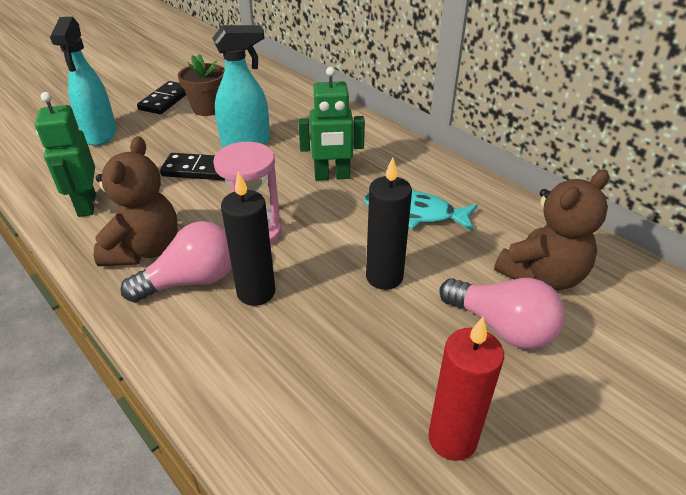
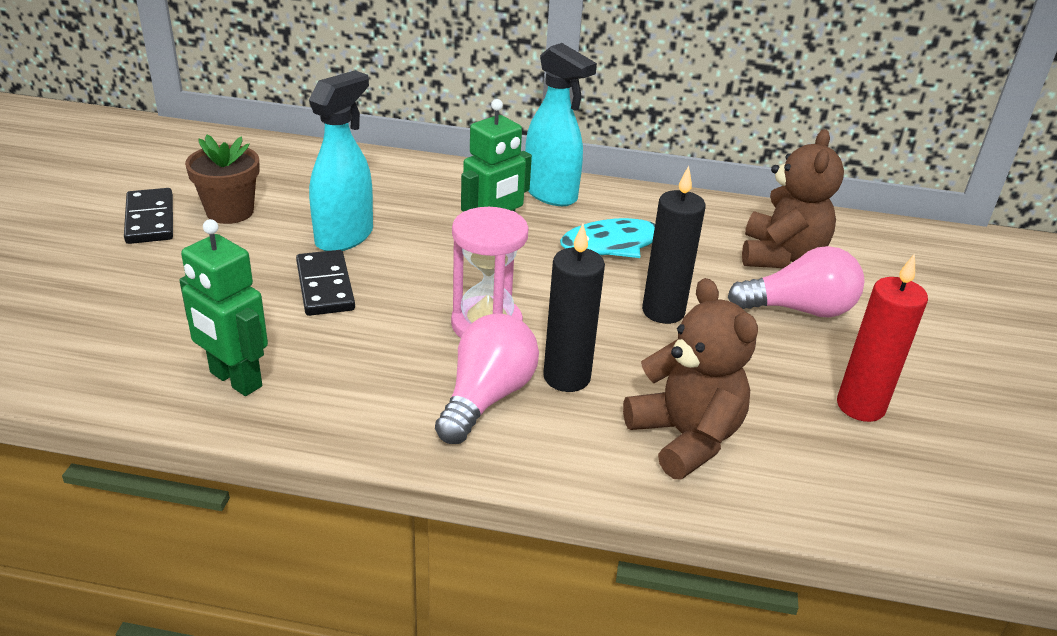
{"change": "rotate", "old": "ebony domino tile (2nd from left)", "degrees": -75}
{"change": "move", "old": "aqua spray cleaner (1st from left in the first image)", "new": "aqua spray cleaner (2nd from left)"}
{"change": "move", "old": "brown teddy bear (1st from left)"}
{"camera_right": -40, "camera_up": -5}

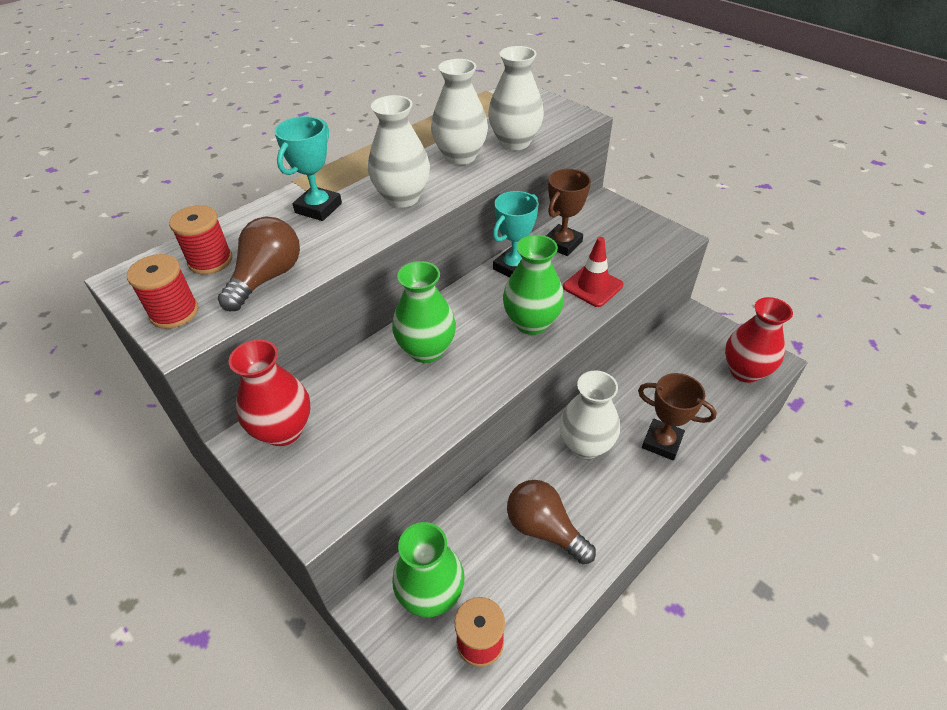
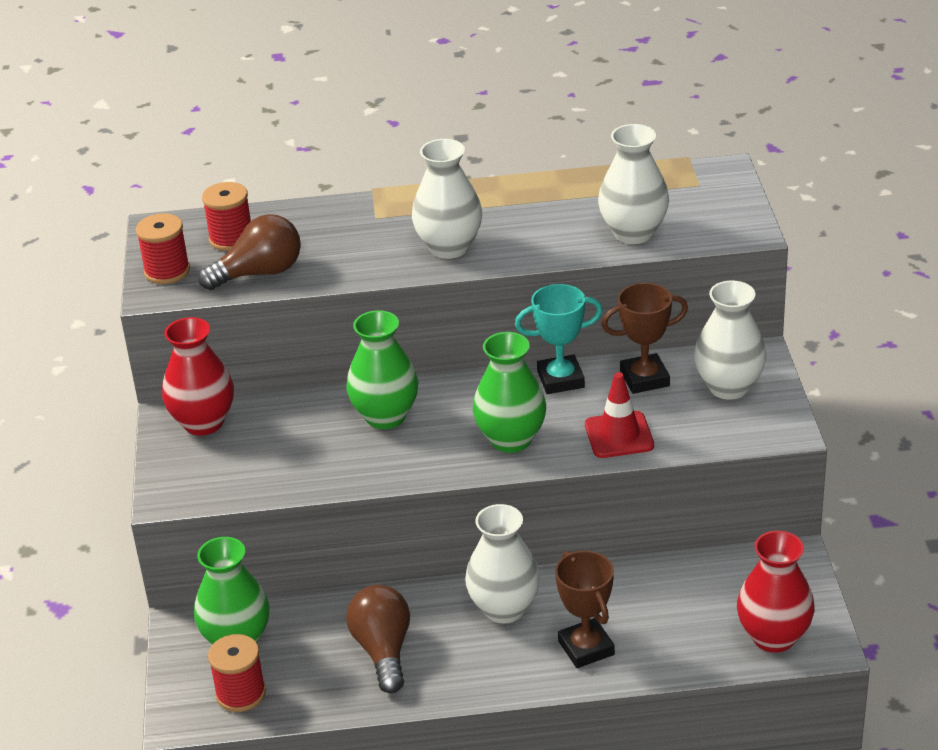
{"change": "move", "old": "snow-white vase (2nd from left in the first image)", "new": "snow-white vase (4th from left)"}
{"change": "delete", "old": "aqua award cup (1st from left)"}
{"camera_right": 40, "camera_up": -10}

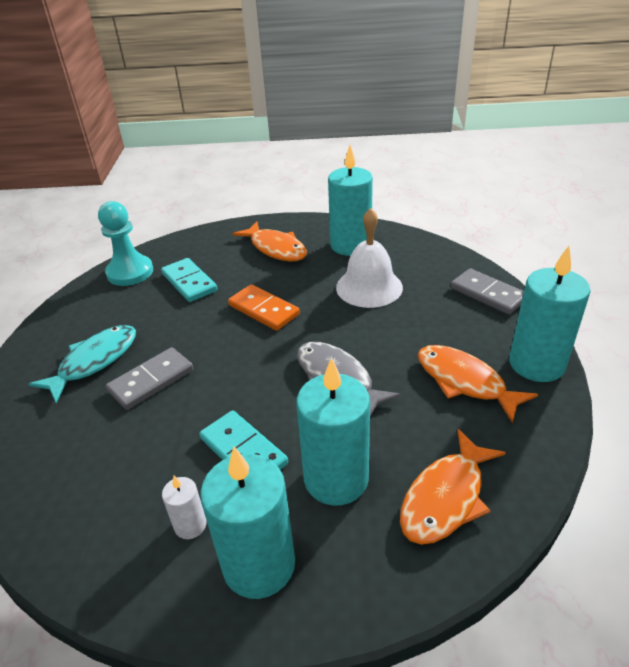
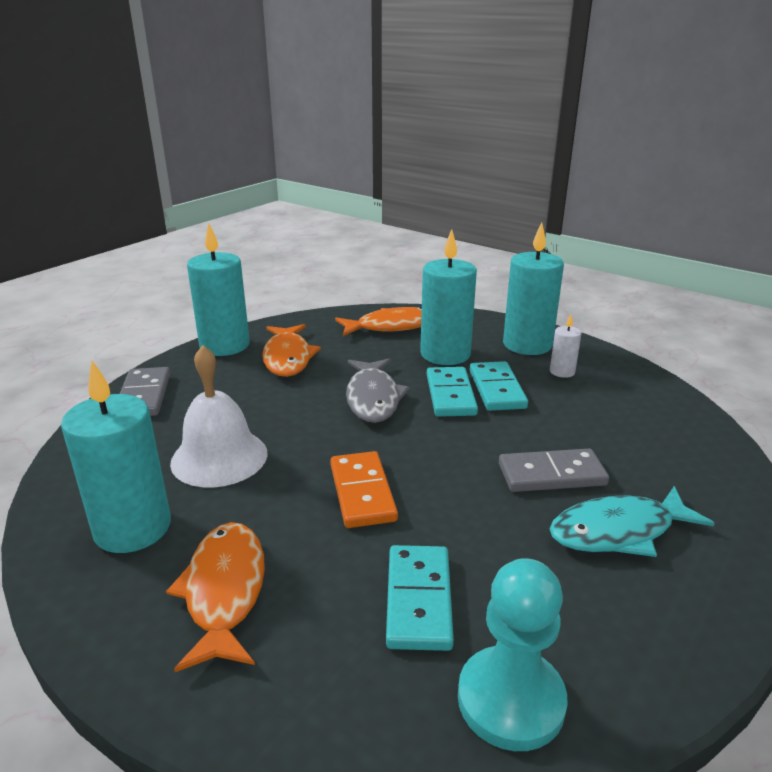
{"change": "insert", "new": "aqua domino tile (2nd from left)"}
{"camera_right": -145, "camera_up": -10}

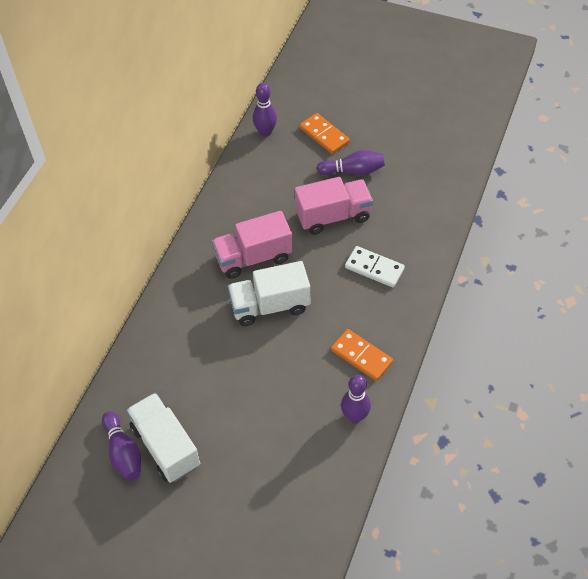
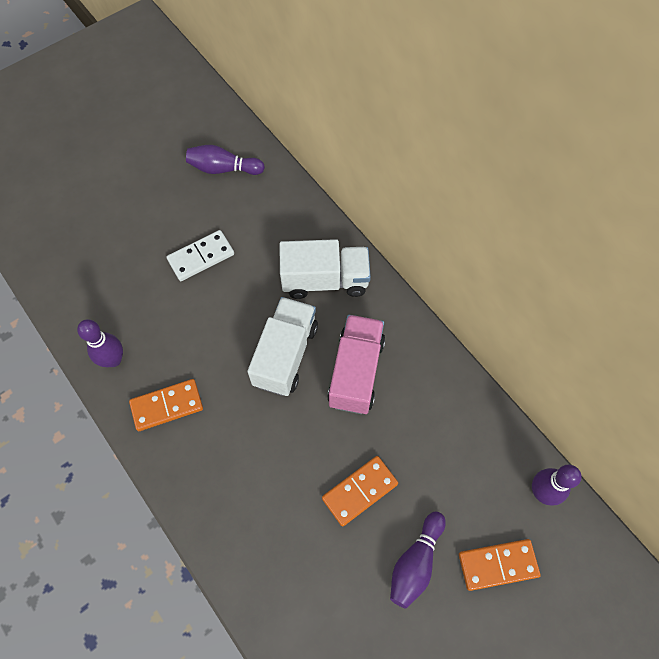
{"change": "move", "old": "snow-white domino tile"}
{"change": "move", "old": "snow-white truck (1st from left in the first image)", "new": "snow-white truck (2nd from left)"}
{"change": "replace", "old": "pink truck (2nd from left)", "new": "orange-coloured domino tile (2nd from left)"}
{"camera_right": 120, "camera_up": 10}

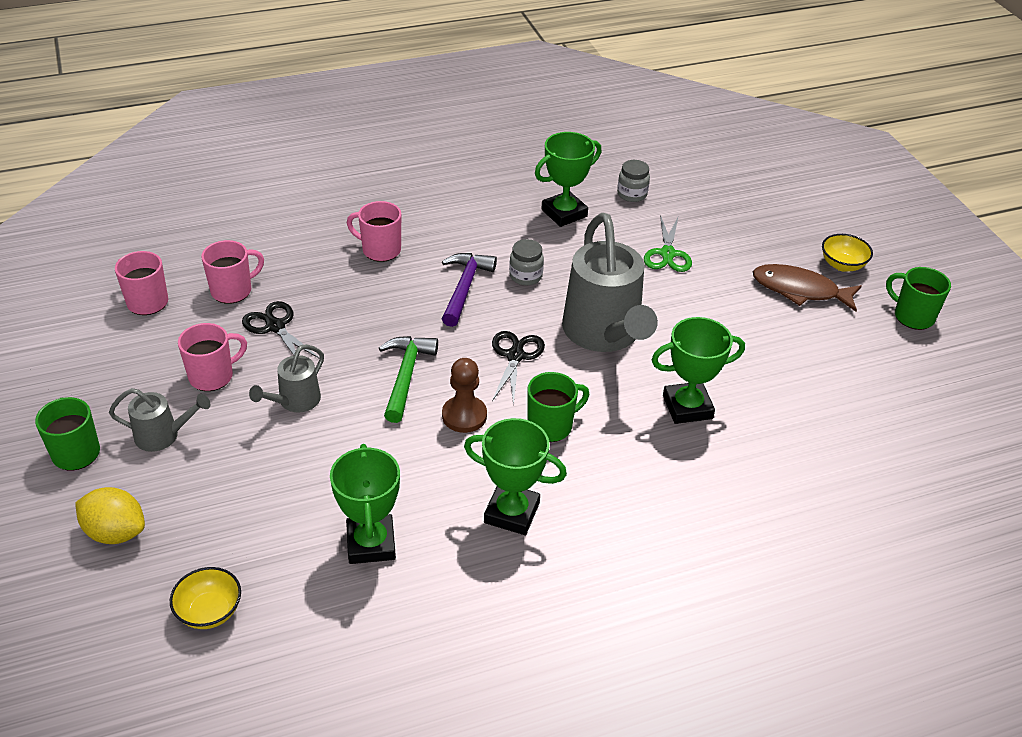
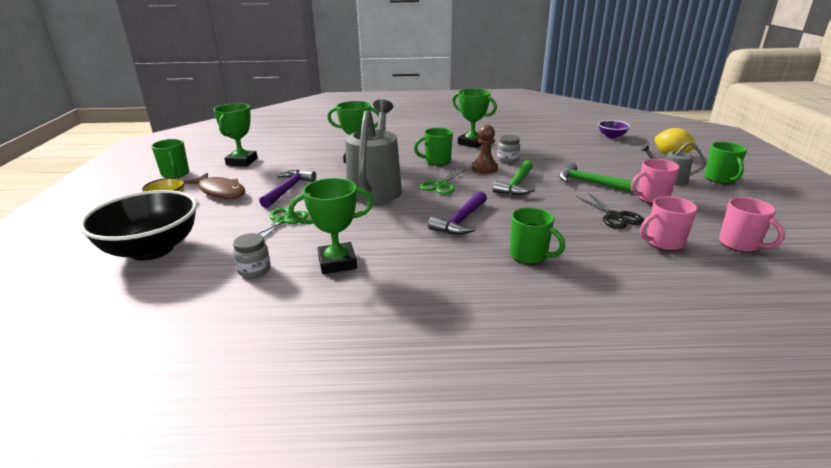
{"change": "insert", "new": "ebony serving bowl"}
{"change": "move", "old": "leaf-green award cup (1st from left)"}
{"change": "insert", "new": "royal purple hammer (1st from left)"}
{"change": "recolor", "old": "ebony scissors (2nd from left)", "new": "leaf-green scissors (2nd from left)"}
{"change": "move", "old": "gray preserve jar (1st from left in the first image)", "new": "gray preserve jar (2nd from left)"}
{"change": "recolor", "old": "pink coffee mug (4th from left)", "new": "leaf-green coffee mug (3rd from left)"}
{"change": "replace", "old": "gray watering can (2nd from left)", "new": "leaf-green hammer (2nd from left)"}
{"change": "recolor", "old": "golden serving bowl (1st from left)", "new": "royal purple serving bowl"}
{"camera_right": -160, "camera_up": -15}

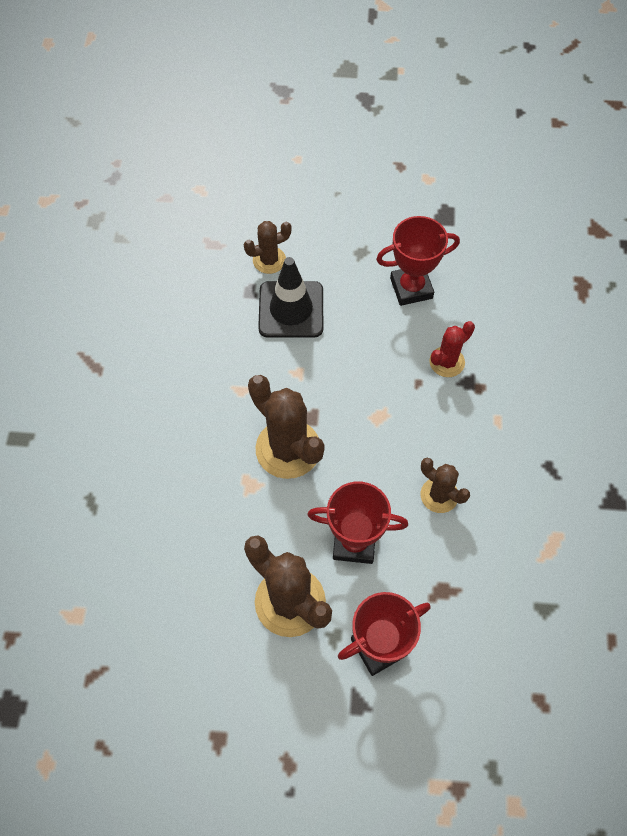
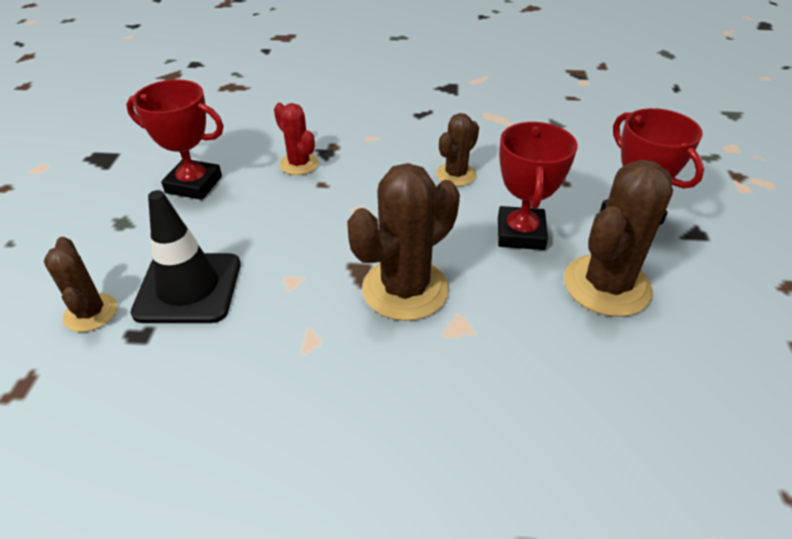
{"change": "rotate", "old": "crimson award cup (3rd from left in the first image)", "degrees": -60}
{"camera_right": -90, "camera_up": -20}

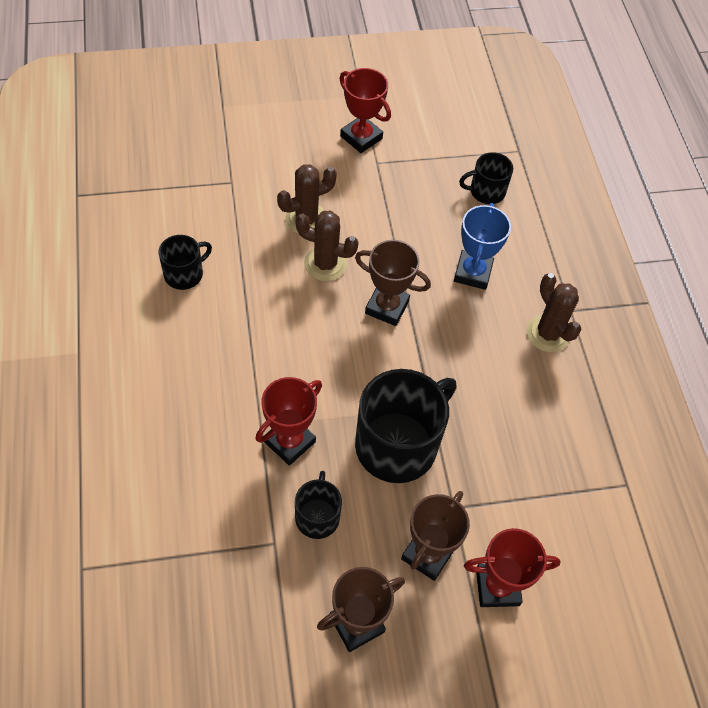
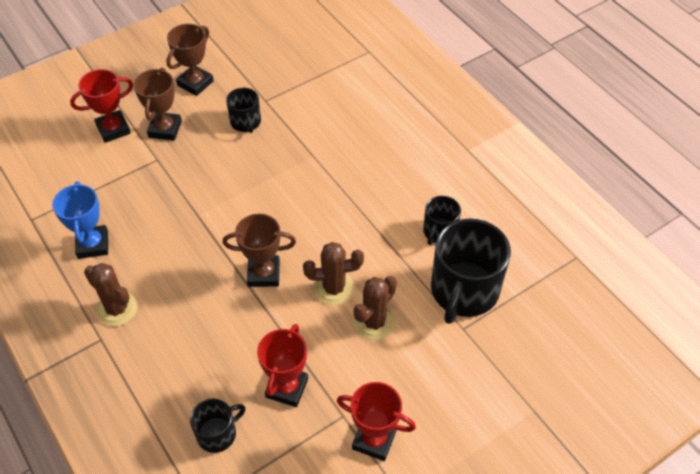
{"change": "move", "old": "blue award cup"}
{"change": "move", "old": "crimson award cup (1st from left in the first image)", "new": "crimson award cup (2nd from left)"}
{"change": "move", "old": "ebony coffee mug (3rd from left in the first image)", "new": "ebony coffee mug (4th from left)"}
{"camera_right": 160, "camera_up": -5}

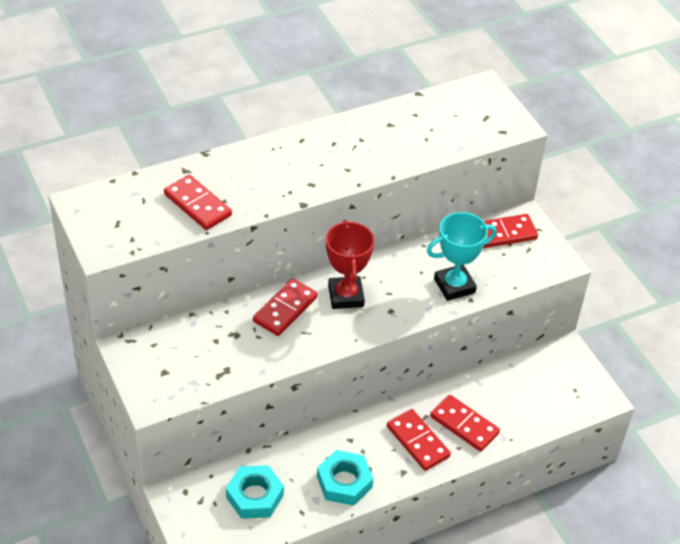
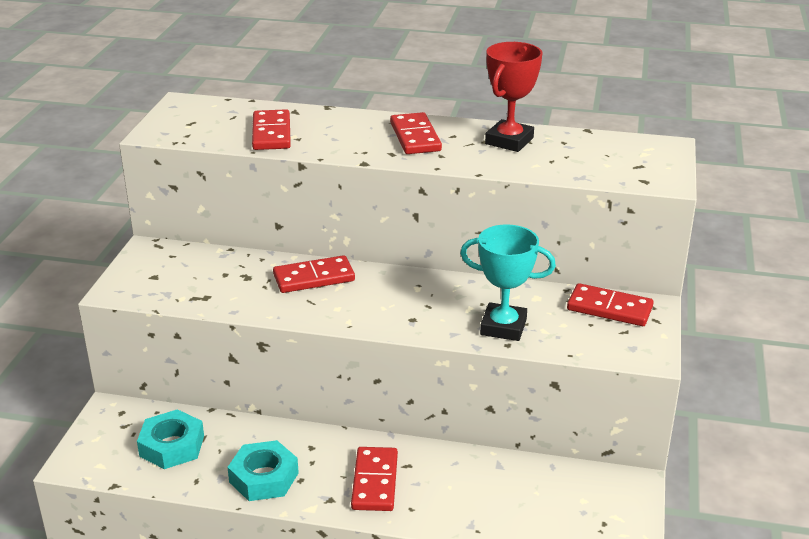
{"change": "move", "old": "crimson domino tile (4th from left)"}
{"change": "move", "old": "crimson award cup"}
{"camera_right": 40, "camera_up": -15}

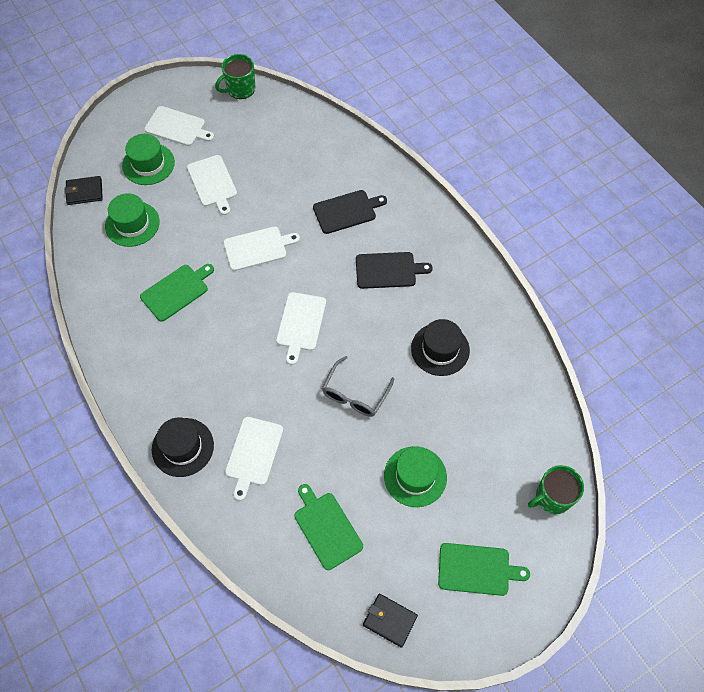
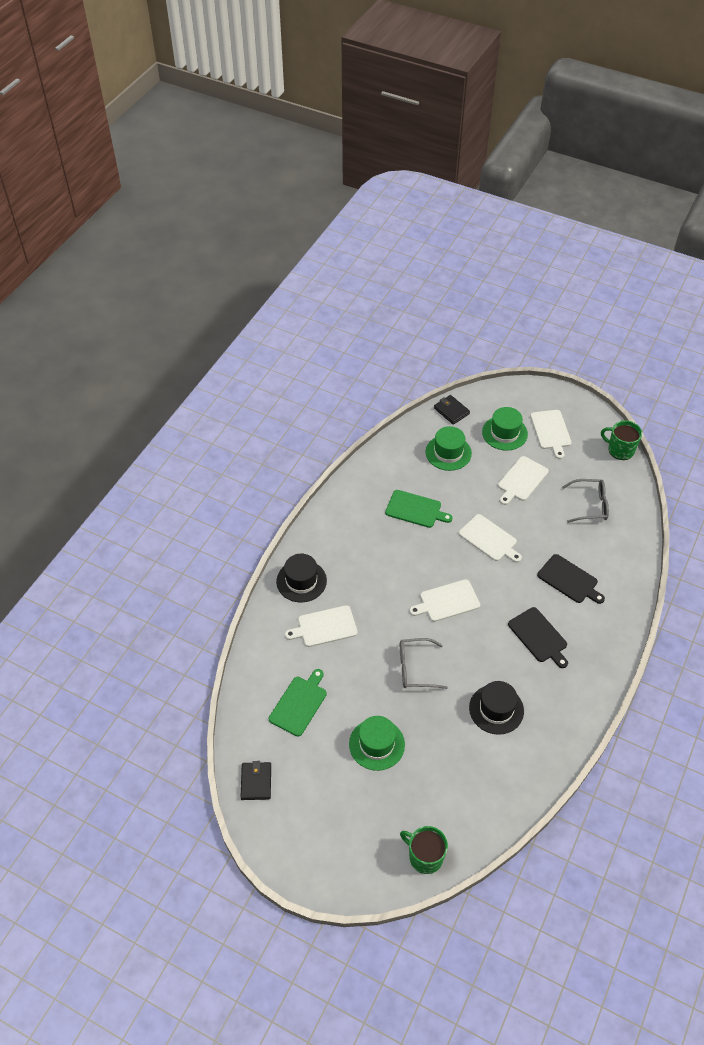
{"change": "insert", "new": "gray spectacles (2nd from left)"}
{"change": "delete", "old": "leaf-green cutting board (3rd from left)"}
{"camera_right": 60, "camera_up": -10}

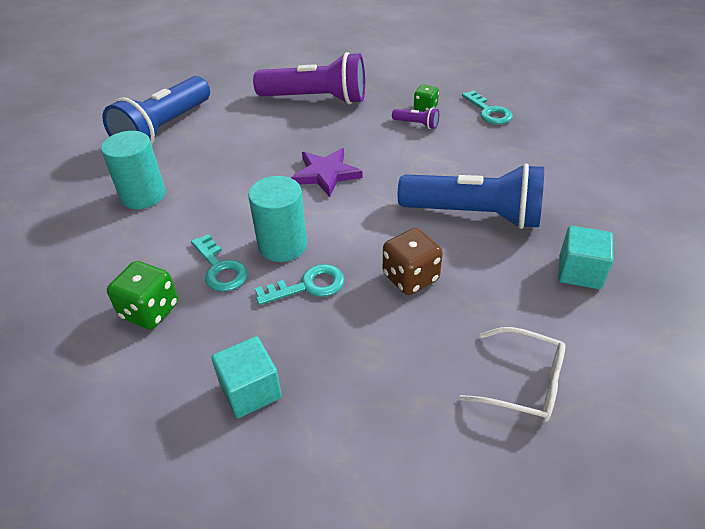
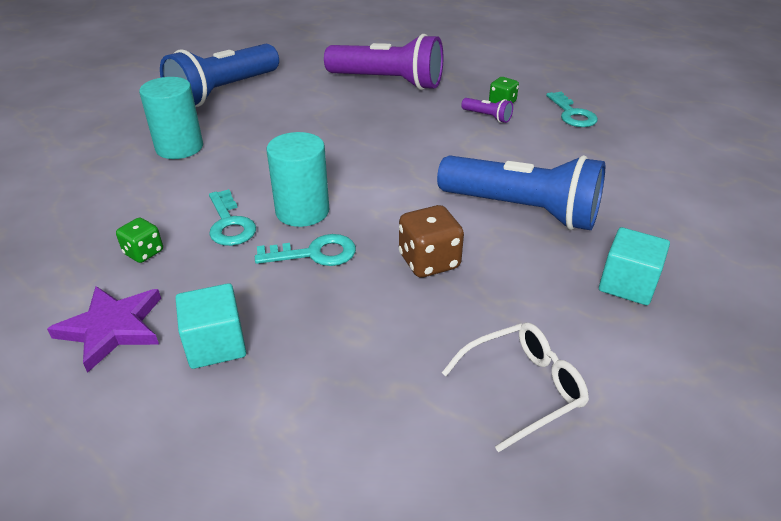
{"change": "move", "old": "royal purple star shape"}
{"change": "resize", "old": "leaf-green die (1st from left)", "factor": 0.63}
{"change": "rotate", "old": "snow-white spectacles", "degrees": -60}
{"camera_right": 10, "camera_up": -5}

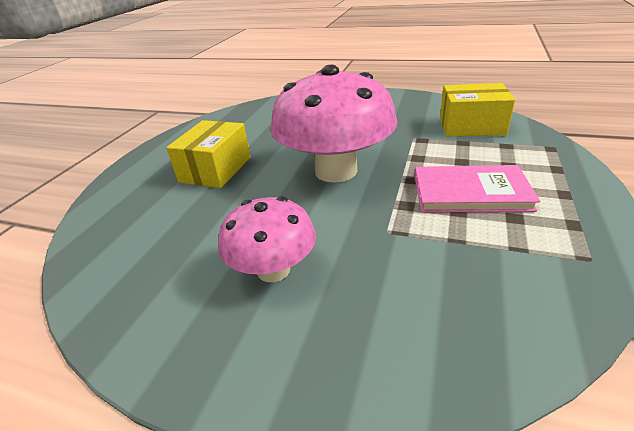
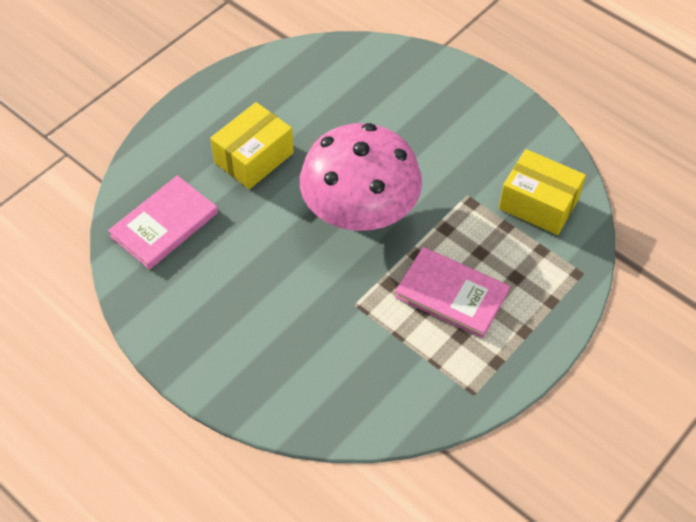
{"change": "insert", "new": "pink hardback (1st from left)"}
{"change": "delete", "old": "pink fungus (1st from left)"}
{"camera_right": 20, "camera_up": 20}

